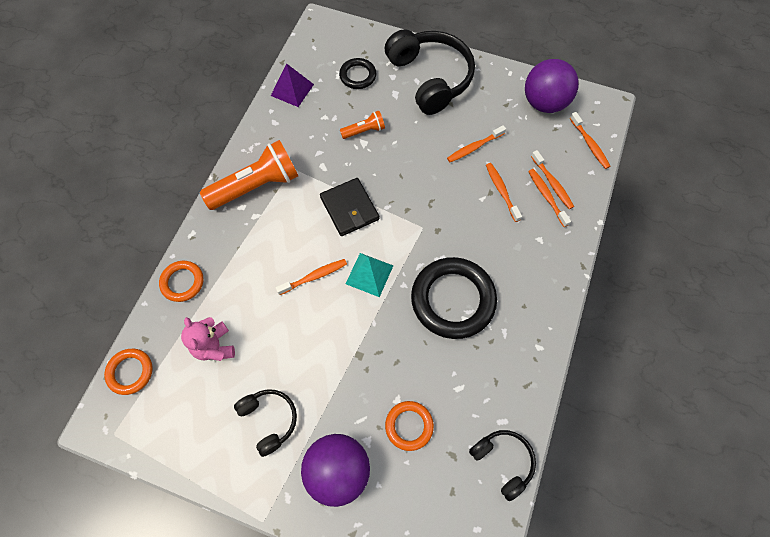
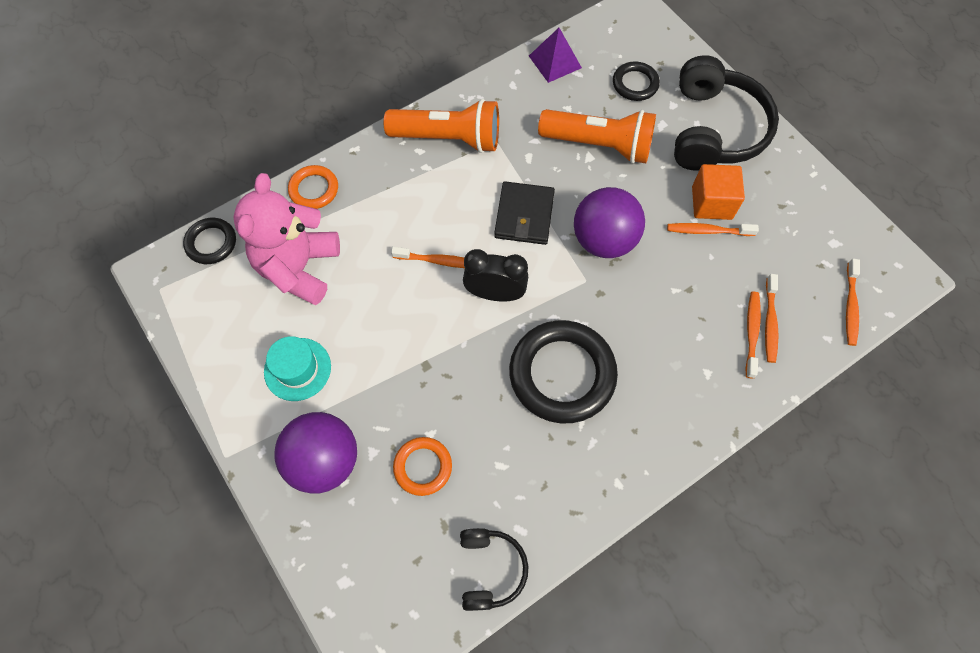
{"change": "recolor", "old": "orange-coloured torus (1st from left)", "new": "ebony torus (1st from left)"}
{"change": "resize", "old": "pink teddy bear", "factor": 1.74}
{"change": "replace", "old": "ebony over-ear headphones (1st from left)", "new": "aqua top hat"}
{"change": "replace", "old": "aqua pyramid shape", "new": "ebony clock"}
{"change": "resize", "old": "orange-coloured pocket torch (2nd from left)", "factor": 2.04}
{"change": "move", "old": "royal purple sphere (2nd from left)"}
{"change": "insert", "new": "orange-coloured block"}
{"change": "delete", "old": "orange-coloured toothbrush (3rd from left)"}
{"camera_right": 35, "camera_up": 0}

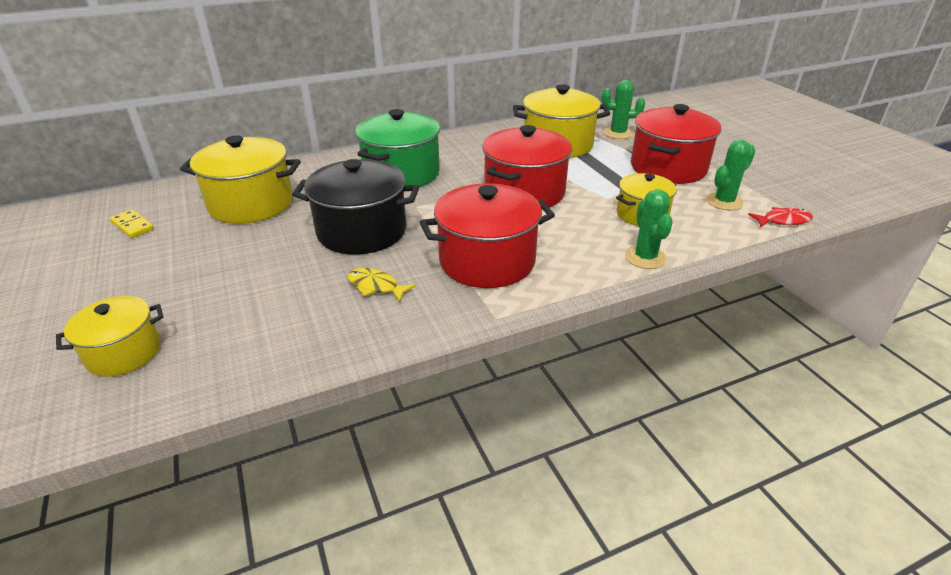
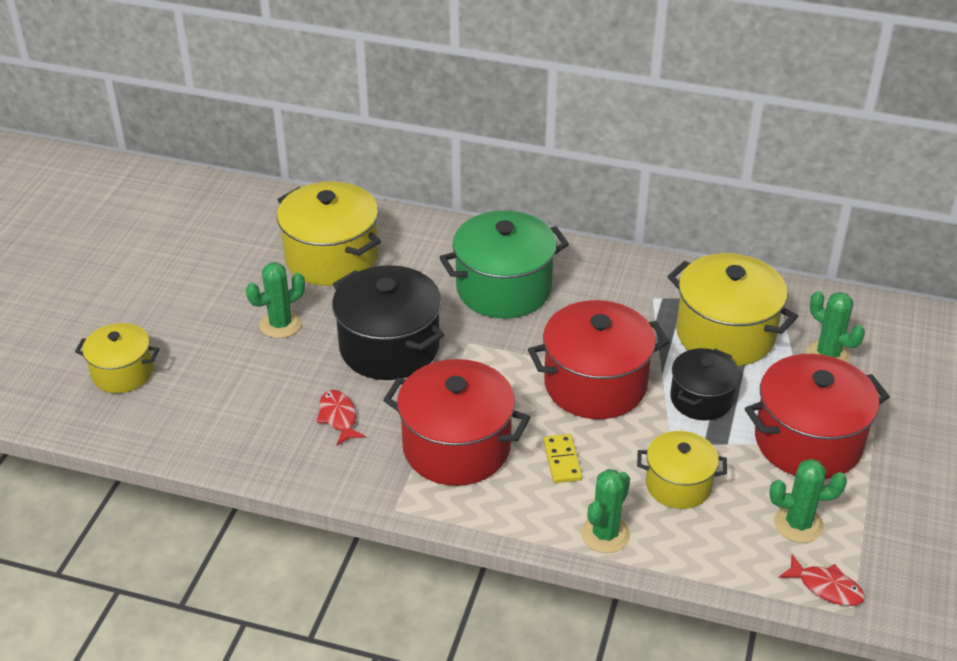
{"change": "insert", "new": "leaf-green saguaro cactus (1st from left)"}
{"change": "recolor", "old": "golden fish figure", "new": "crimson fish figure (1st from left)"}
{"change": "move", "old": "golden domino tile"}
{"change": "insert", "new": "ebony stockpot (2nd from left)"}
{"camera_right": 40, "camera_up": 5}

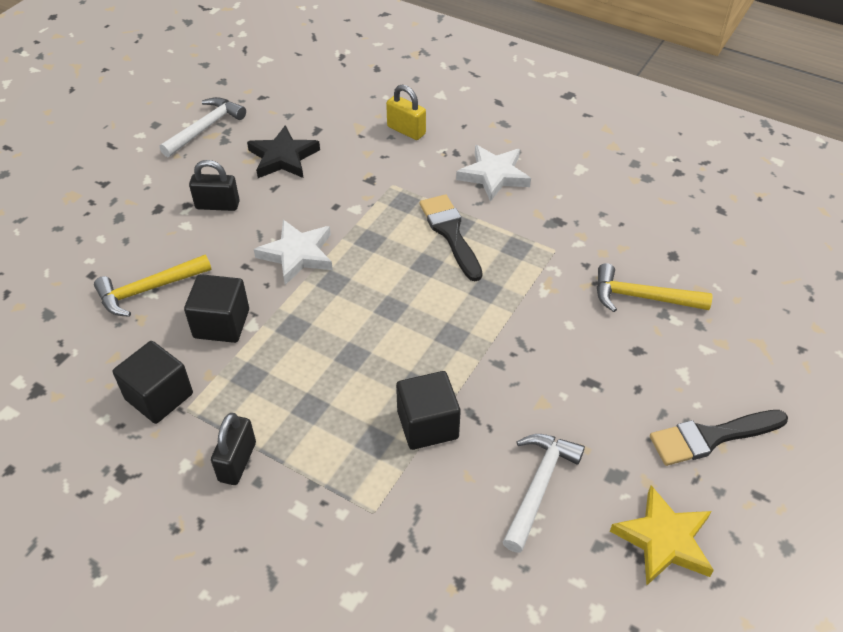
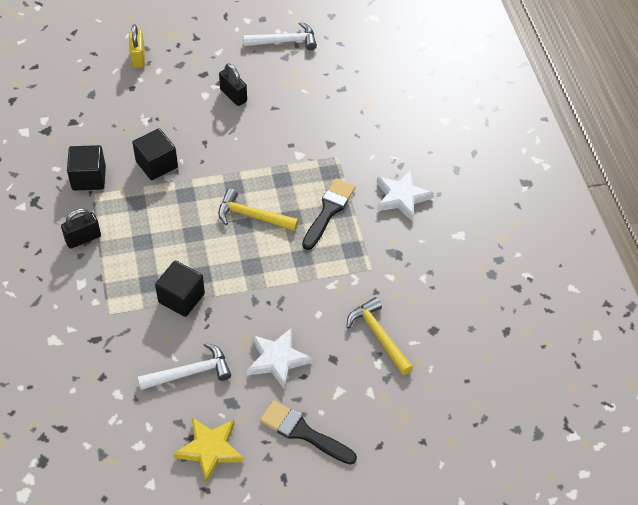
{"change": "move", "old": "golden padlock"}
{"change": "move", "old": "golden hammer (1st from left)"}
{"change": "move", "old": "snow-white star shape (1st from left)"}
{"change": "delete", "old": "ebony star shape"}
{"camera_right": 45, "camera_up": 5}

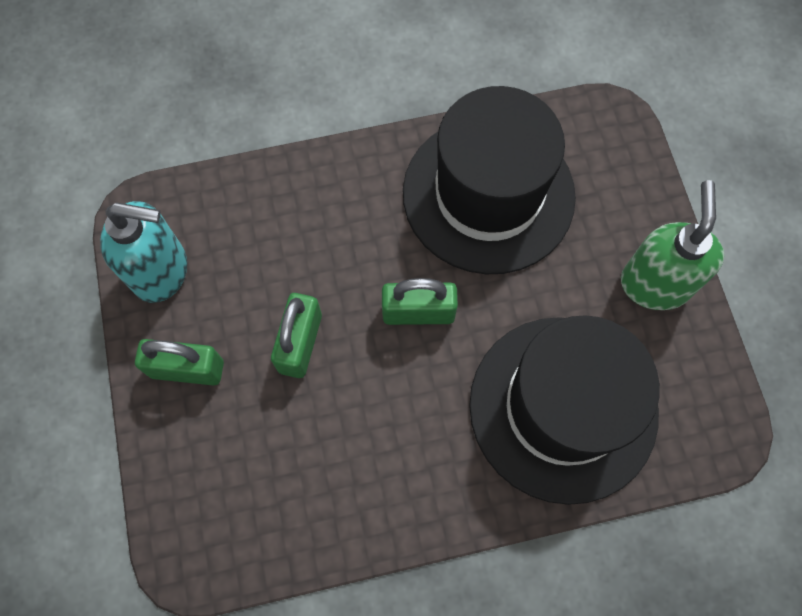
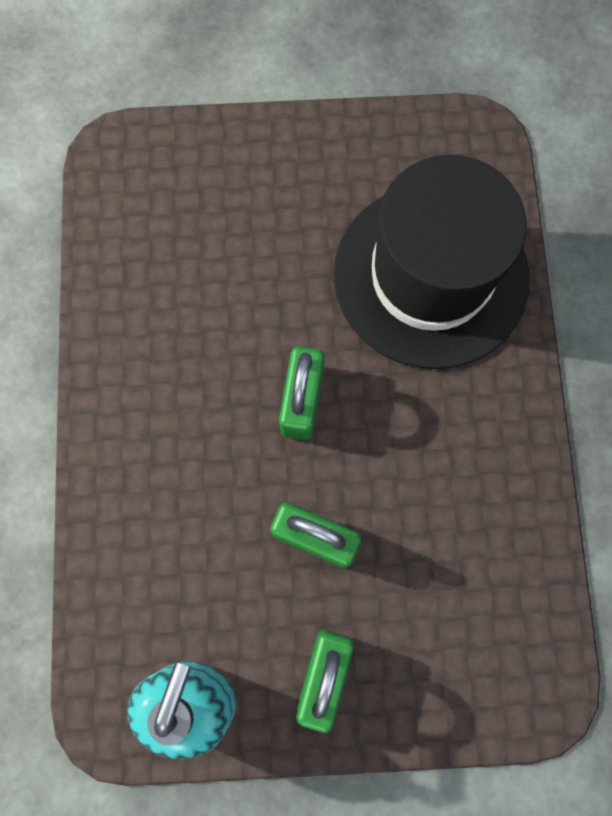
{"change": "delete", "old": "ebony top hat (1st from left)"}
{"change": "delete", "old": "leaf-green soap dispenser"}
{"camera_right": -80, "camera_up": 5}

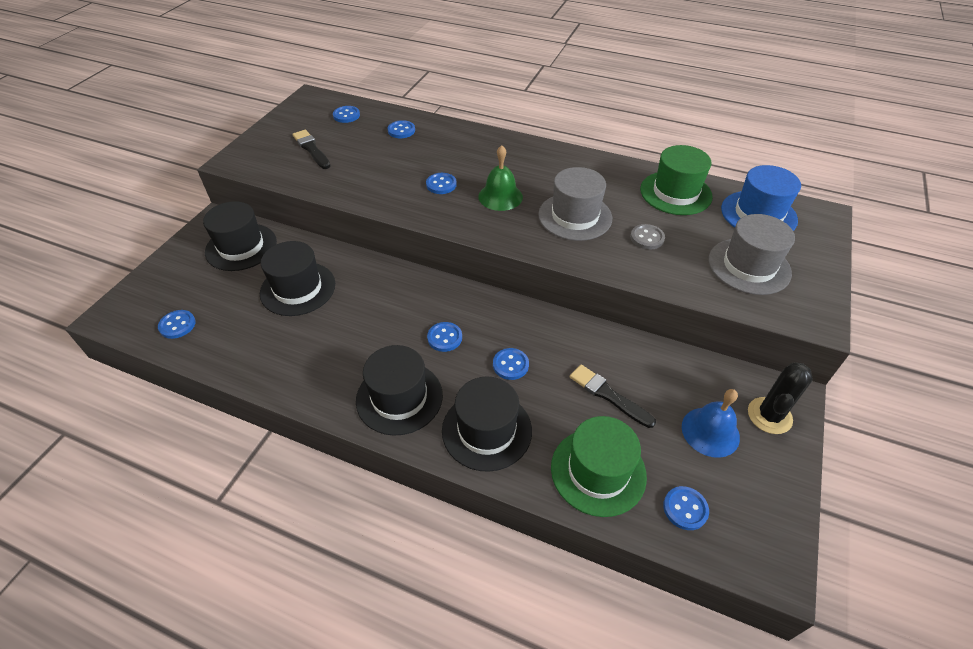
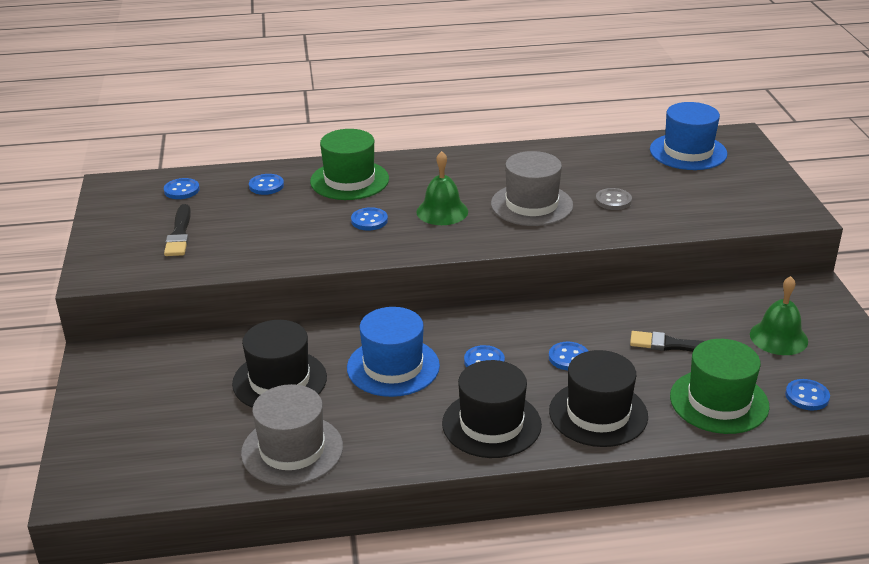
{"change": "rotate", "old": "ebony paint brush (1st from left)", "degrees": -120}
{"change": "move", "old": "gray top hat (2nd from left in the first image)", "new": "gray top hat (1st from left)"}
{"change": "move", "old": "leaf-green top hat (2nd from left in the first image)", "new": "leaf-green top hat (1st from left)"}
{"change": "insert", "new": "blue top hat (1st from left)"}
{"change": "recolor", "old": "blue hand bell", "new": "leaf-green hand bell (2nd from left)"}
{"change": "delete", "old": "blue shirt button (1st from left)"}
{"change": "delete", "old": "ebony top hat (1st from left)"}
{"change": "delete", "old": "ebony saguaro cactus"}
{"camera_right": -30, "camera_up": -15}

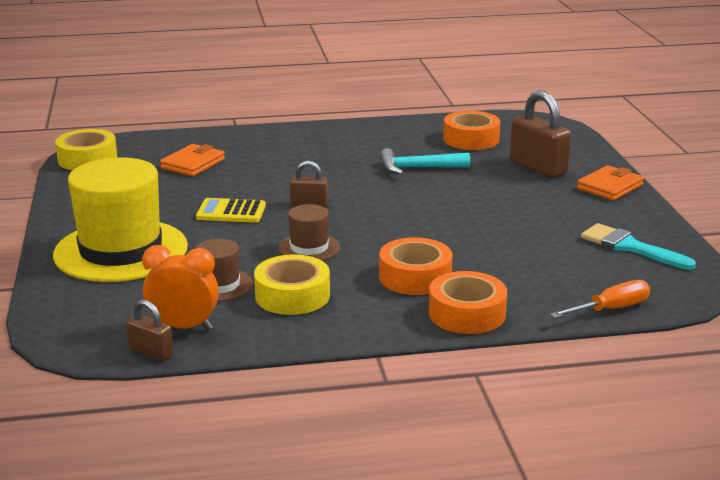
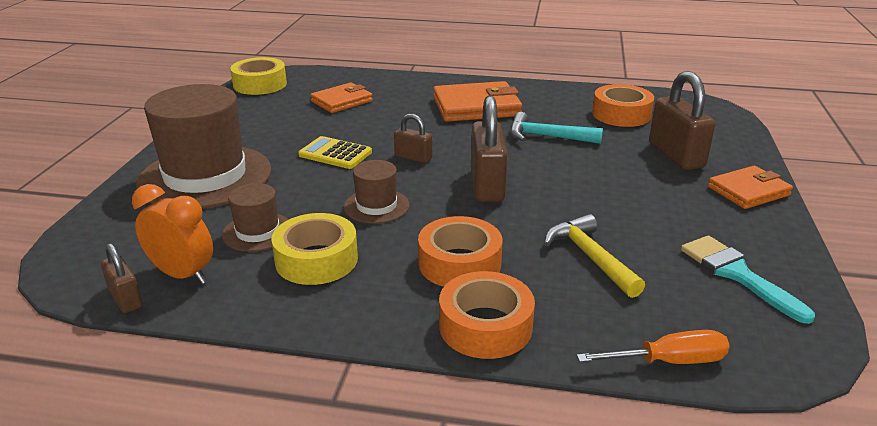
{"change": "recolor", "old": "golden top hat", "new": "brown top hat (1st from left)"}
{"change": "insert", "new": "orange-coloured billfold (2nd from left)"}
{"change": "insert", "new": "brown padlock (3rd from left)"}
{"change": "insert", "new": "golden hammer"}
{"camera_right": 20, "camera_up": 5}

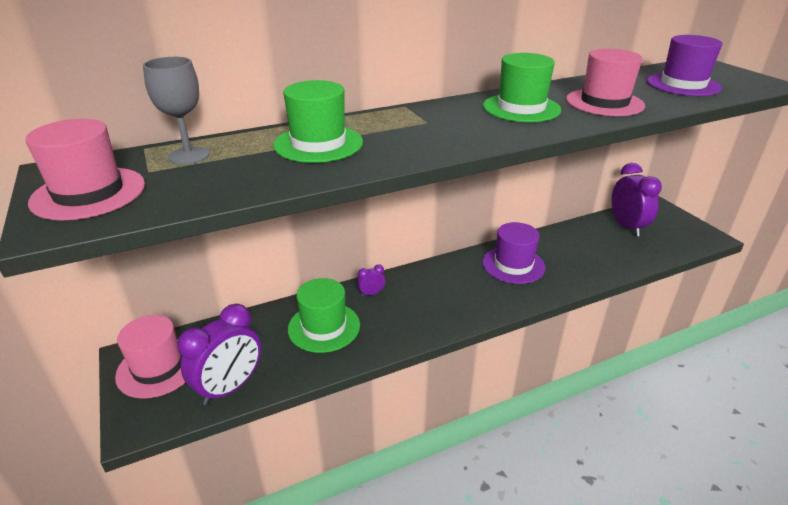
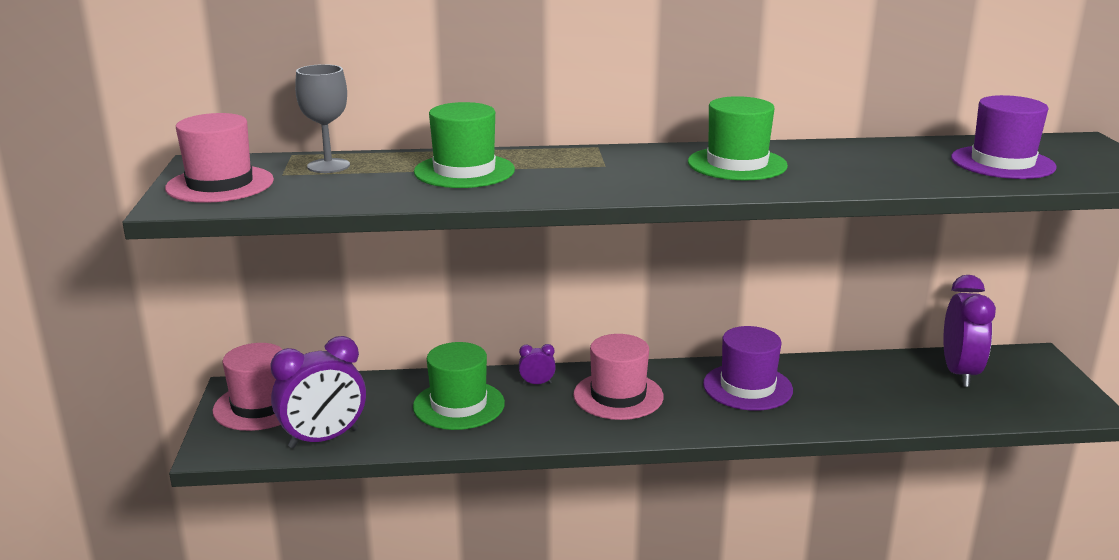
{"change": "move", "old": "pink top hat (3rd from left)"}
{"camera_right": 20, "camera_up": -10}

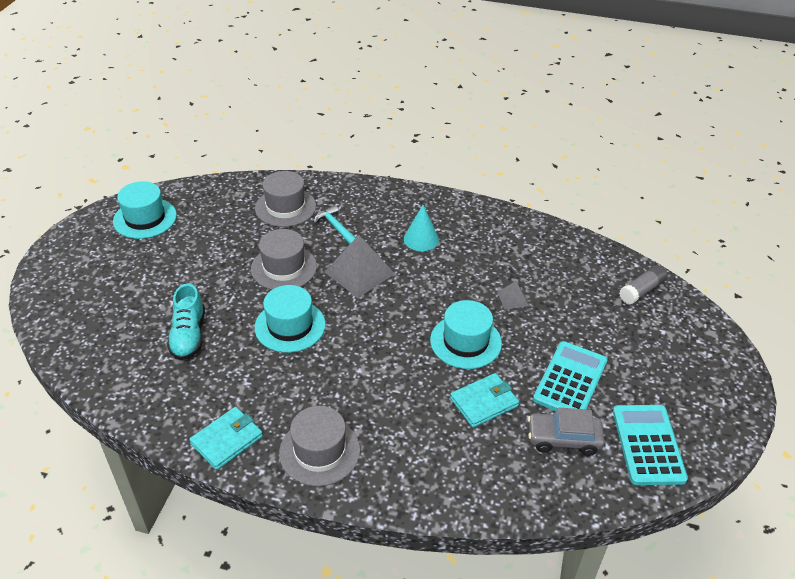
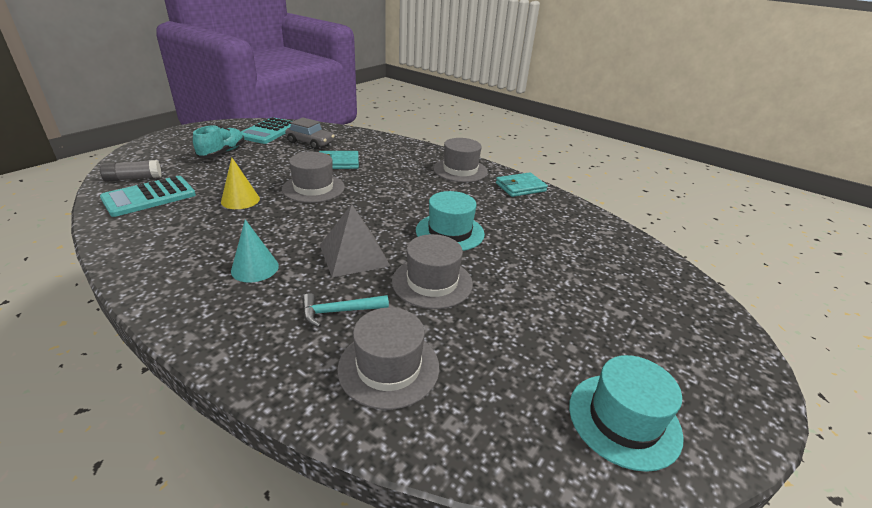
{"change": "move", "old": "aqua pocket calculator (1st from left)"}
{"change": "move", "old": "aqua shoe"}
{"change": "replace", "old": "gray pyramid shape (2nd from left)", "new": "golden solid cone"}
{"change": "recolor", "old": "aqua top hat (3rd from left)", "new": "gray top hat (1st from left)"}
{"change": "rotate", "old": "aqua hammer", "degrees": 90}
{"camera_right": -160, "camera_up": -10}

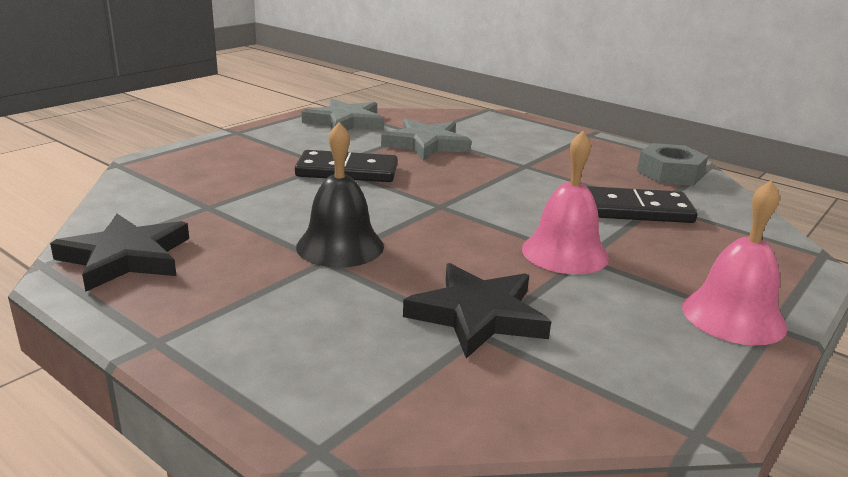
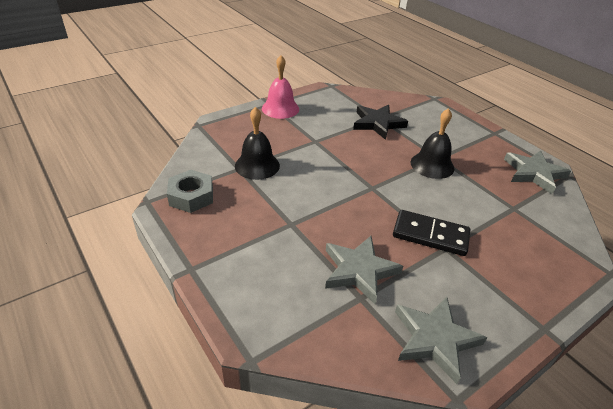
{"change": "replace", "old": "ebony domino tile (2nd from left)", "new": "ebony hand bell (1st from left)"}
{"change": "recolor", "old": "ebony star shape (1st from left)", "new": "gray star shape (3rd from left)"}
{"change": "delete", "old": "pink hand bell (1st from left)"}
{"camera_right": -165, "camera_up": 15}

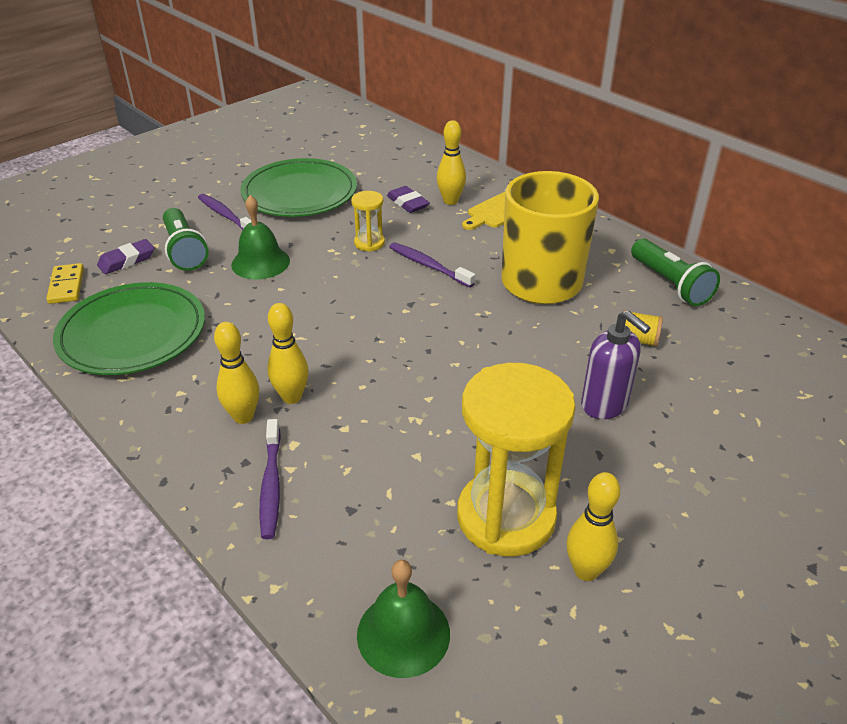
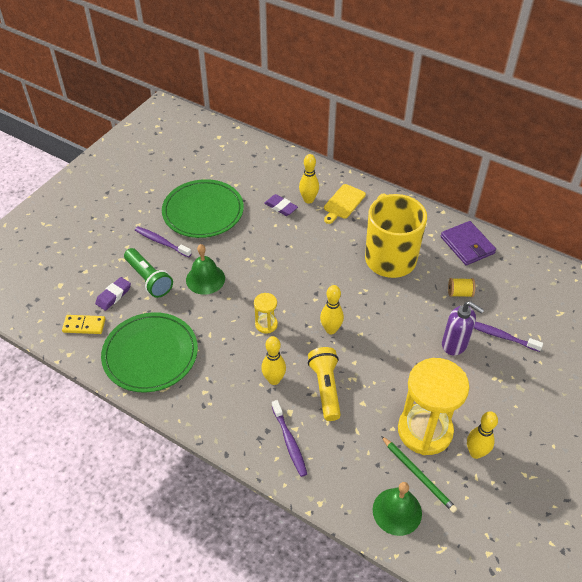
{"change": "rotate", "old": "golden domino tile", "degrees": -60}
{"change": "move", "old": "golden sand timer (1st from left)"}
{"change": "insert", "new": "golden pocket torch"}
{"change": "move", "old": "golden skittle (1st from left in the first image)", "new": "golden skittle (3rd from left)"}
{"change": "insert", "new": "leaf-green wooden pencil"}
{"change": "replace", "old": "leaf-green pocket torch (2nd from left)", "new": "royal purple billfold"}
{"change": "move", "old": "royal purple toothbrush (3rd from left)"}
{"camera_right": -15, "camera_up": 10}

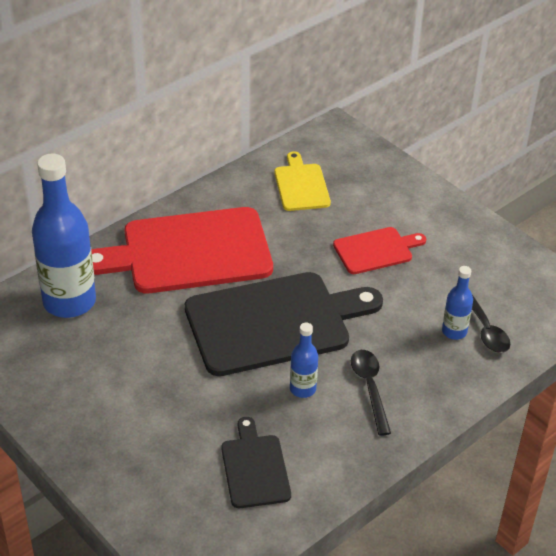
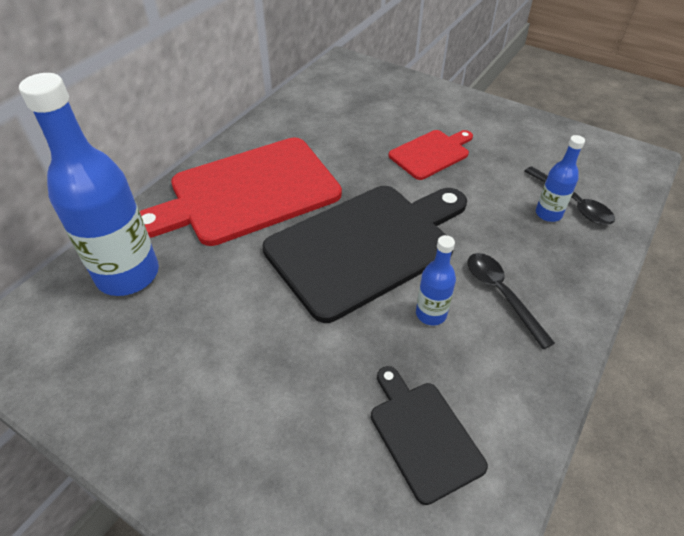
{"change": "delete", "old": "golden cutting board"}
{"camera_right": -15, "camera_up": 5}

